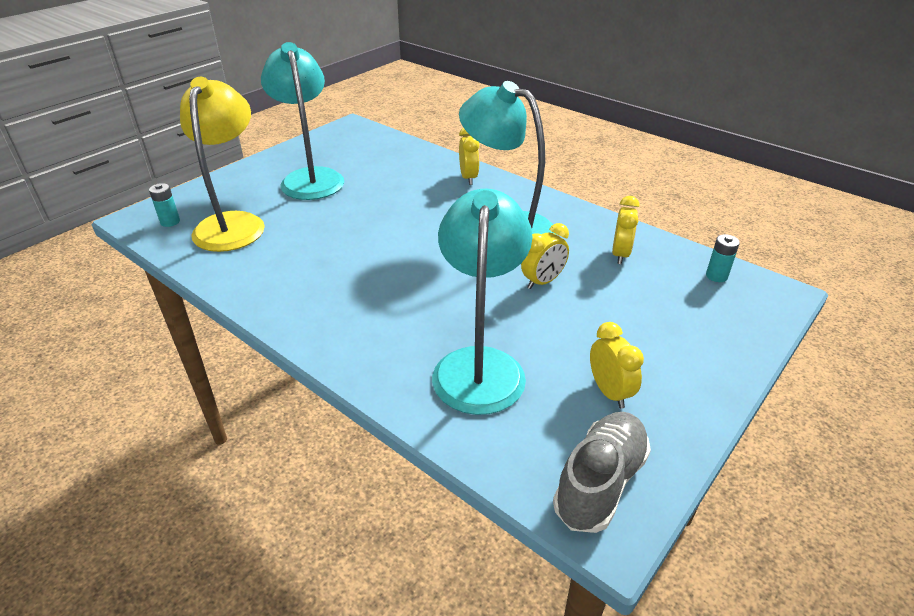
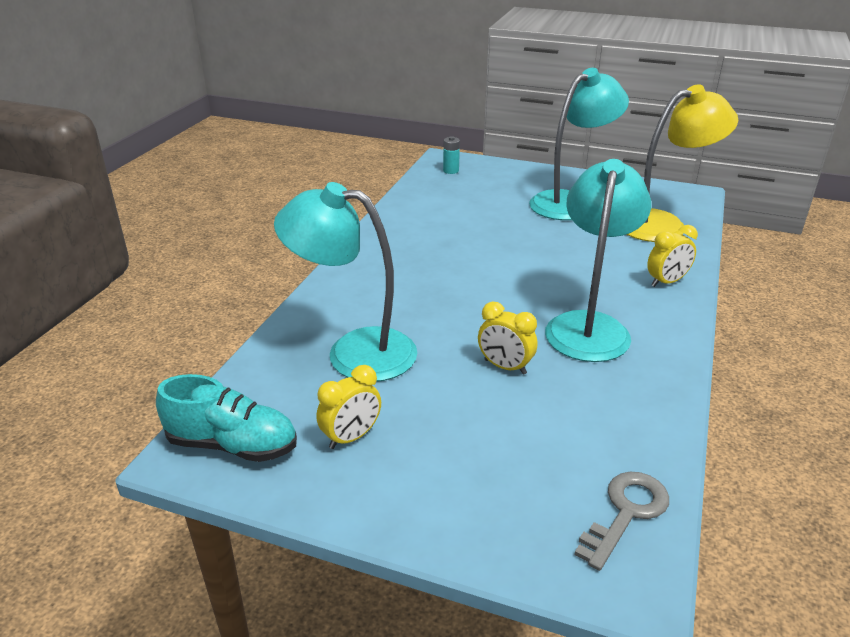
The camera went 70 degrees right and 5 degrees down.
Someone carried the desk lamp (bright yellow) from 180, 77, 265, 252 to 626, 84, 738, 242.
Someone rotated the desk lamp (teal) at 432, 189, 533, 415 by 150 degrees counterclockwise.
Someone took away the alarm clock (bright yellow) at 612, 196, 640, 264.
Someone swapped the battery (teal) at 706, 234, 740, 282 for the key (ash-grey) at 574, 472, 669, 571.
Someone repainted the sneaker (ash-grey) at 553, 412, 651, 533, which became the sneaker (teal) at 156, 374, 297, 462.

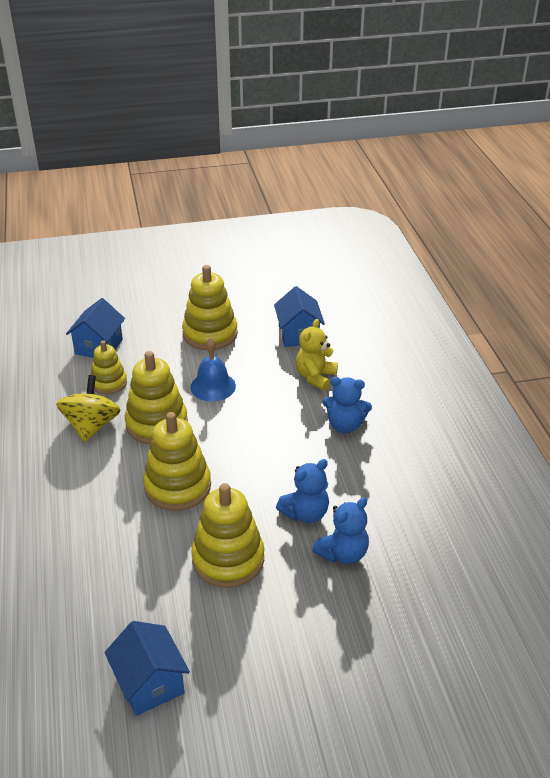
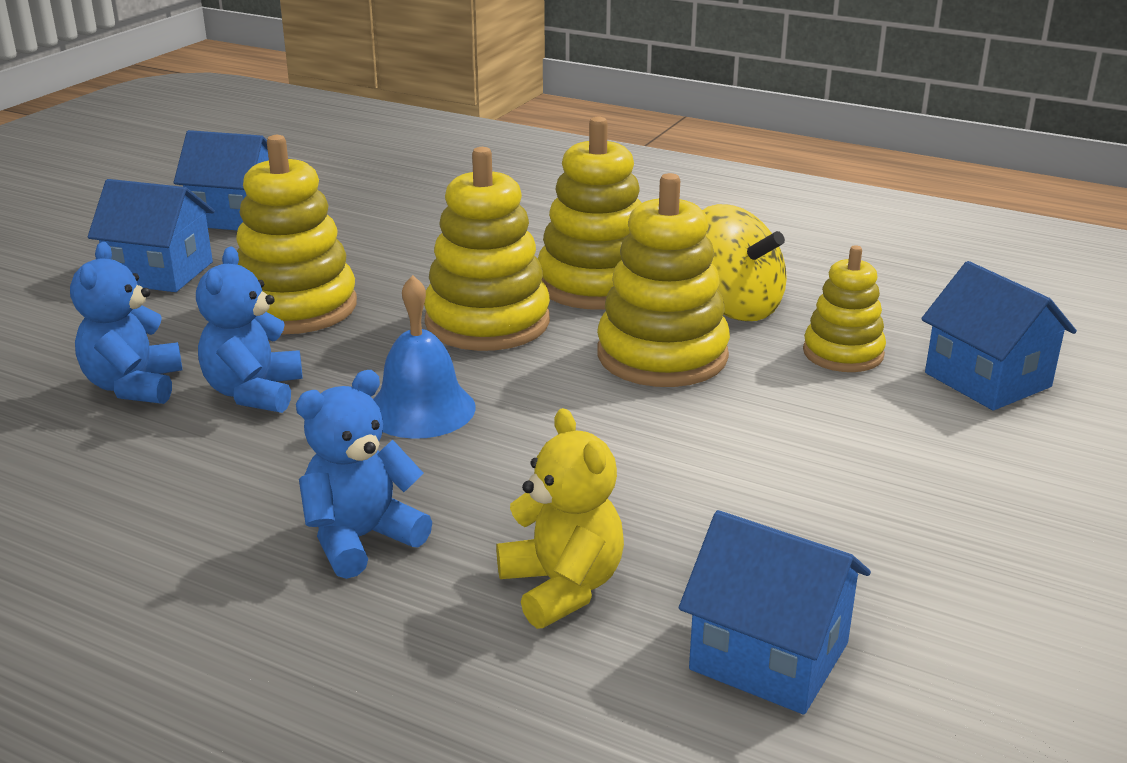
The camera went 130 degrees right and 10 degrees down.
Someone carried the ring stacker (bright yellow) from 182, 265, 238, 350 to 538, 117, 642, 310.
Someone carried the bell (cobalt) from 191, 337, 236, 402 to 373, 275, 476, 439.
Someone put down the toy house (cobalt) at 88, 179, 215, 292.

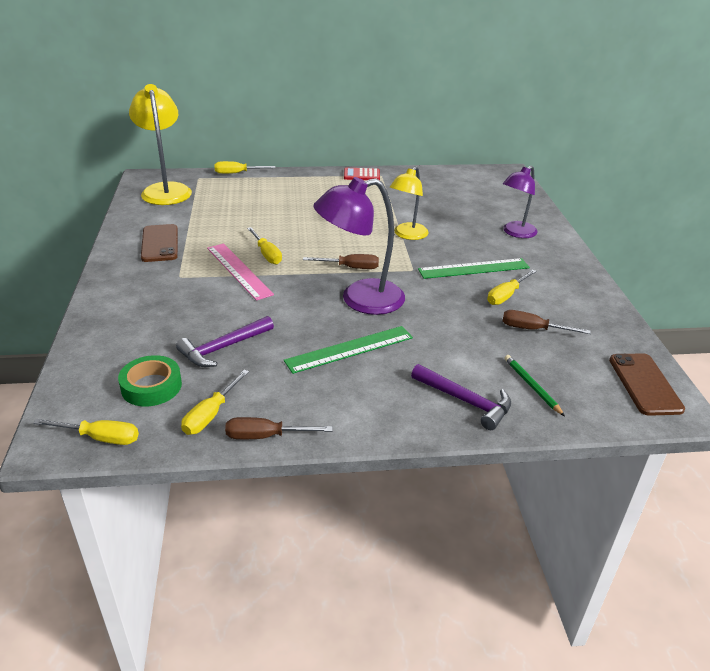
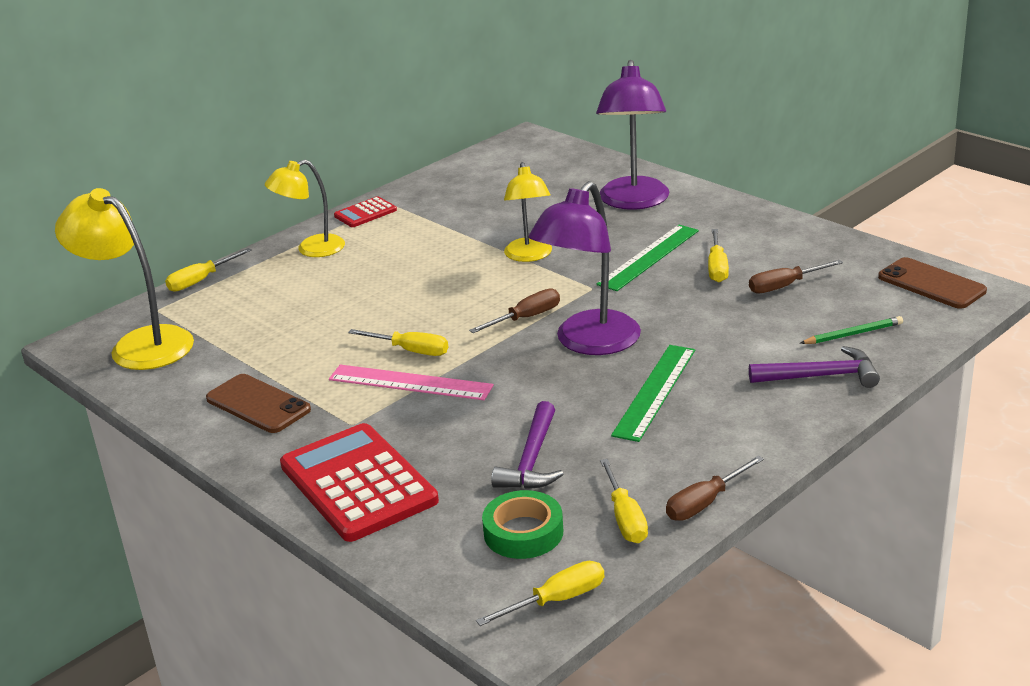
The camera went 35 degrees left and 5 degrees down.
Someone scaled the desk lamp (purple) at 503, 165, 538, 238 by 1.55.
Someone rotated the wooden pencil (green) at 505, 355, 565, 416 by 135 degrees clockwise.
Someone put down the desk lamp (bright yellow) at 265, 160, 345, 257.
Someone put down the calculator (scarlet) at 280, 423, 439, 542.

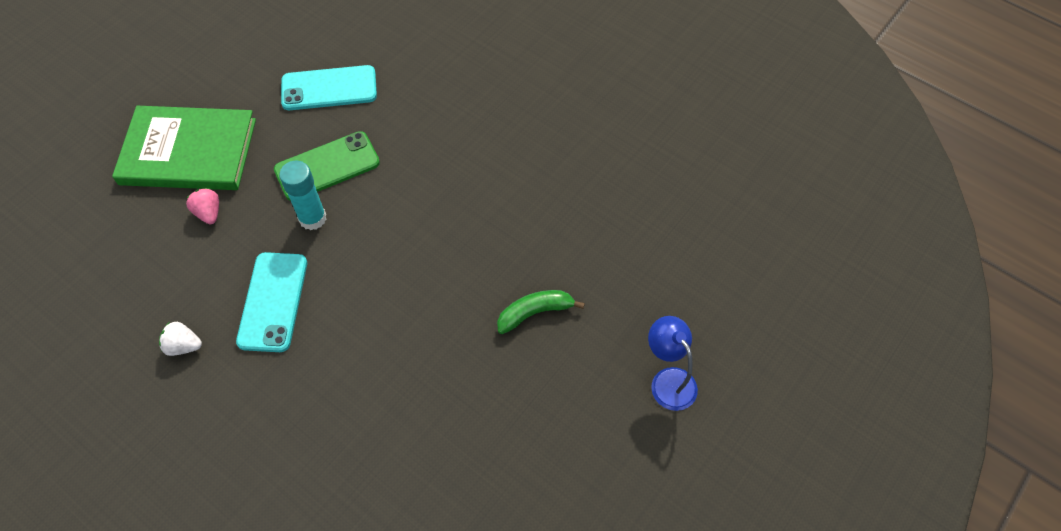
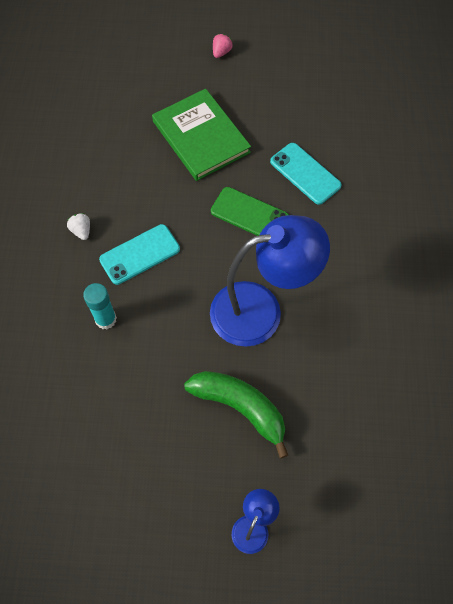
The camera went 55 degrees right and 5 degrees up.
Someone carried the glue stick (teal) from 279, 161, 326, 230 to 83, 283, 117, 329.
Someone carried the strawberry (rose-pink) from 186, 188, 219, 224 to 213, 34, 233, 58.
Someone scaled the toy banana (green) at 497, 290, 585, 334 by 1.74.
Someone put down the desk lamp (cobalt) at 210, 215, 330, 347.

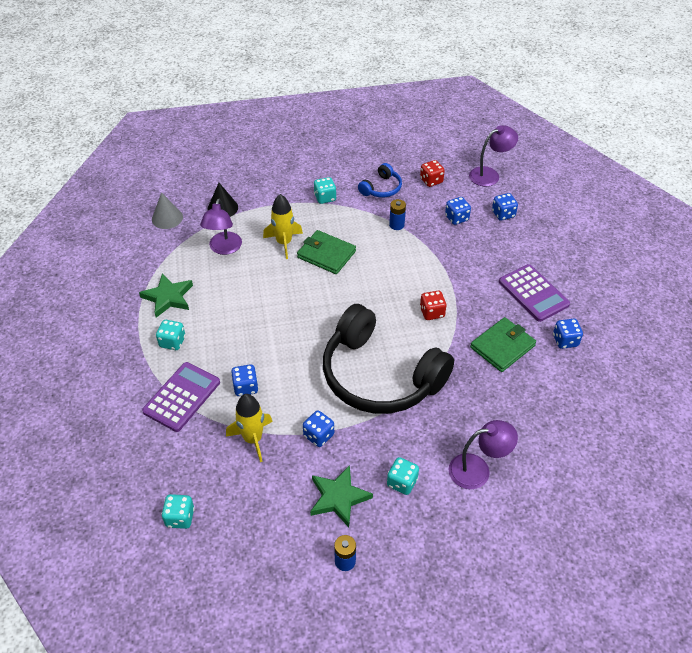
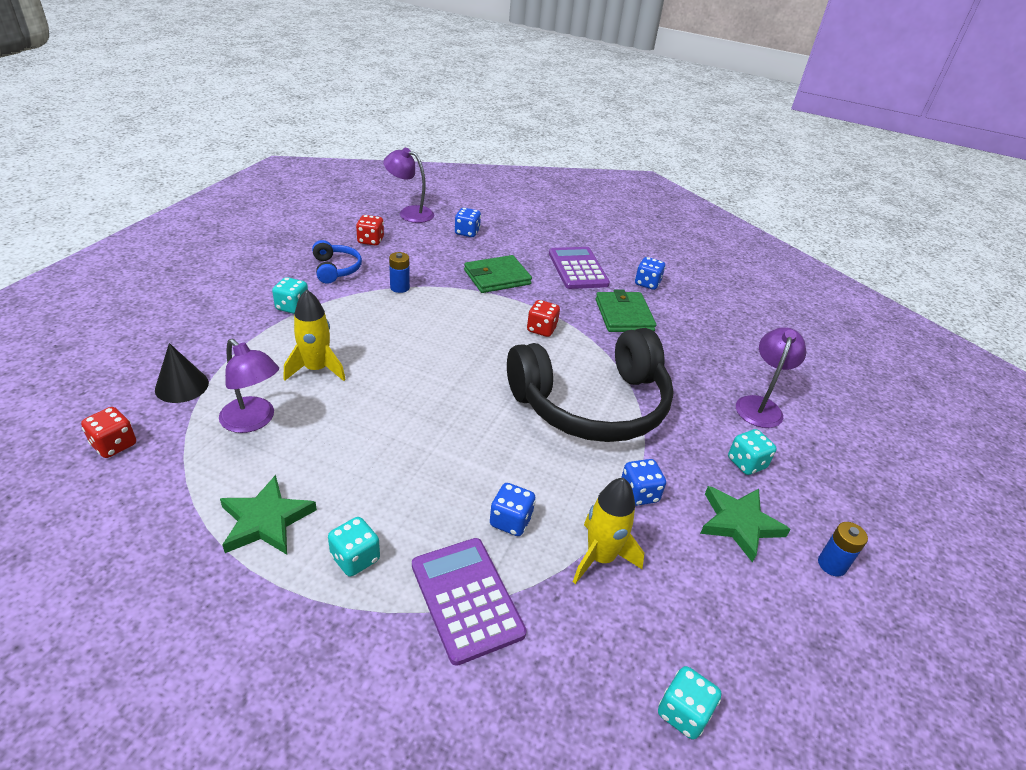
The camera went 60 degrees left and 10 degrees down.
Someone rotated the desk lamp (purple) at 469, 125, 518, 186 by 75 degrees counterclockwise.
Someone swapped the cone (ash-grey) at 152, 192, 183, 229 for the dice (scarlet) at 81, 407, 136, 458.
Someone took away the dice (cobalt) at 445, 197, 471, 225.
Someone carried the billfold (green) from 297, 230, 356, 274 to 464, 255, 532, 293.
Someone rotated the calculator (purple) at 499, 264, 570, 322 by 105 degrees counterclockwise.

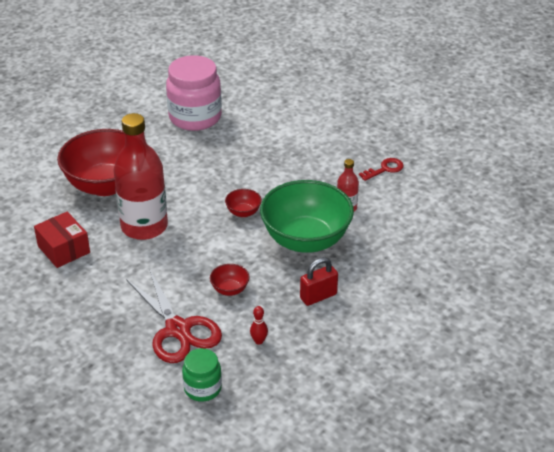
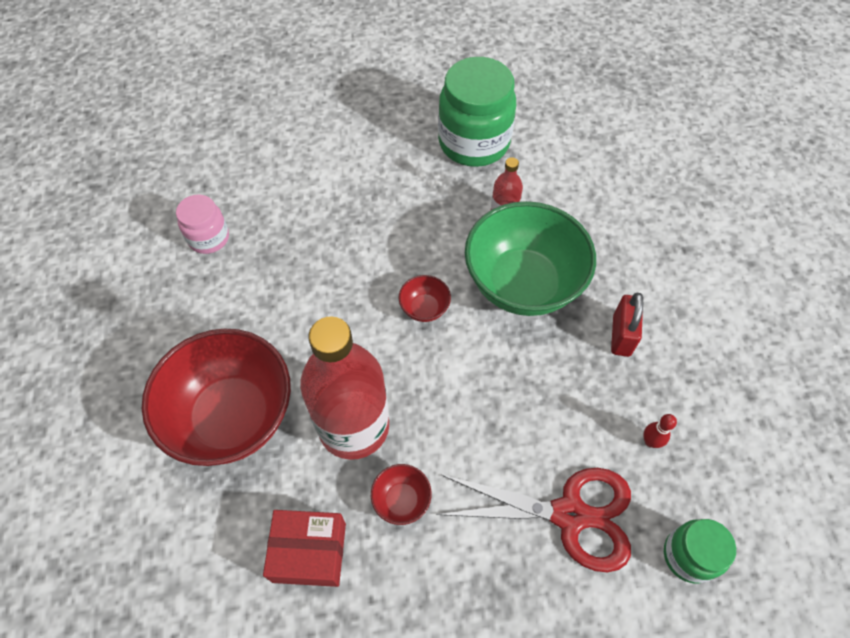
The camera went 50 degrees left and 20 degrees up.
Someone scaled the preserve jar (rose-pink) at 166, 55, 222, 131 by 0.54.
Someone swapped the key (scarlet) at 359, 158, 404, 181 for the preserve jar (green) at 438, 57, 516, 167.
Someone carried the serving bowl (scarlet) from 210, 264, 249, 296 to 371, 464, 432, 525.

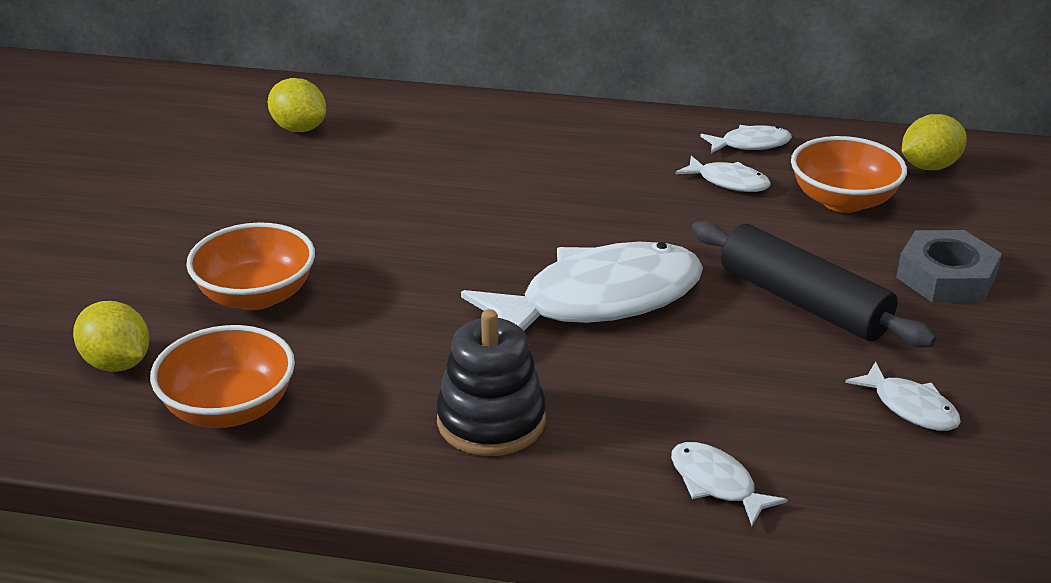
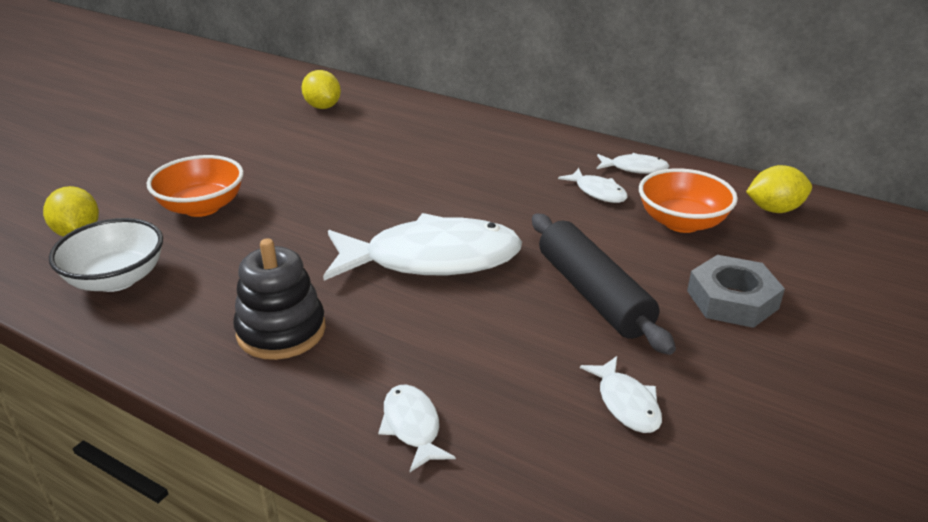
The camera went 20 degrees right and 0 degrees up.
Someone repainted the serving bowl (bright orange) at 150, 325, 295, 428, which became the serving bowl (snow-white) at 49, 218, 163, 292.

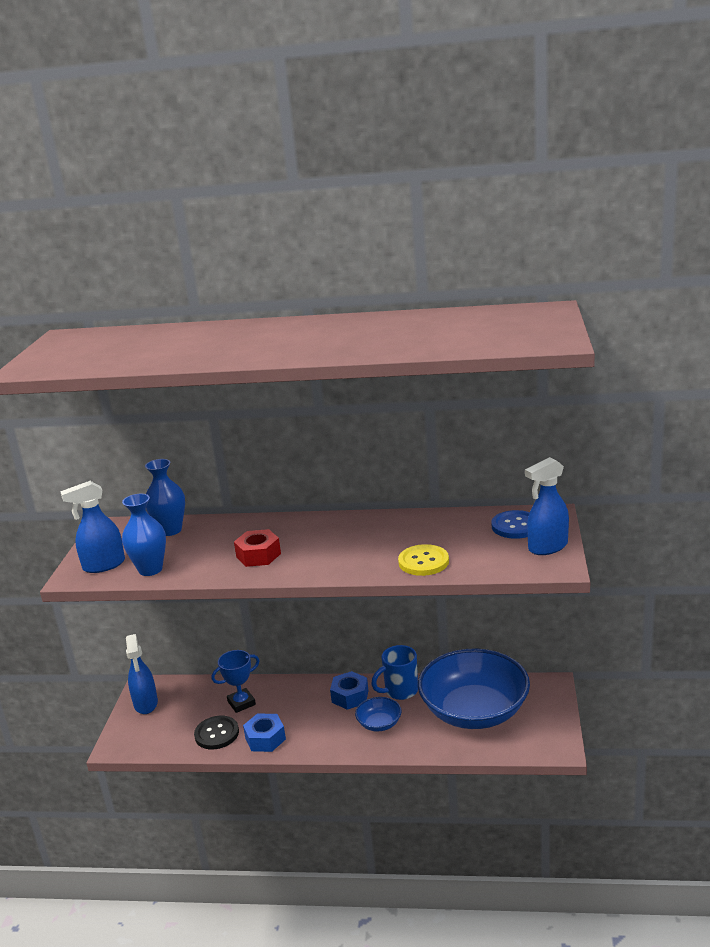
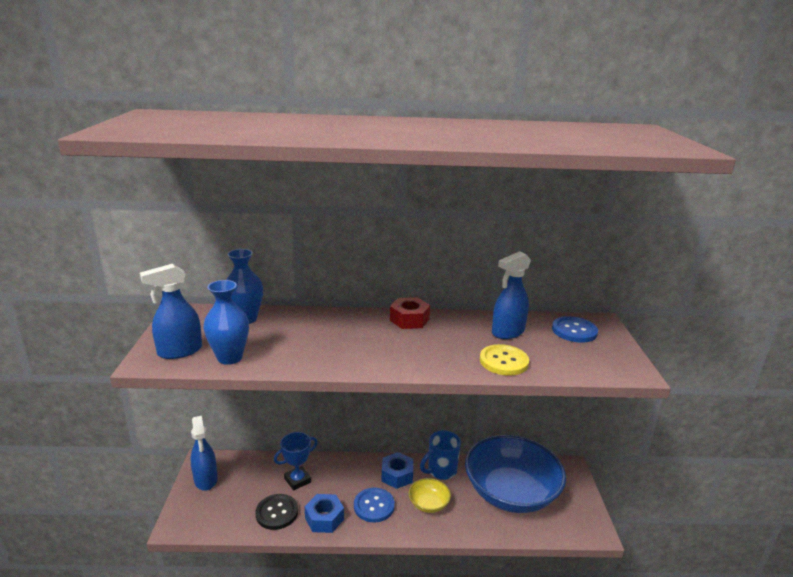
The camera went 10 degrees left and 0 degrees up.
Someone carried the spray bottle (cobalt) from 525, 457, 569, 555 to 492, 251, 531, 339.
Someone carried the hexagon nut (scarlet) from 234, 529, 281, 567 to 390, 297, 430, 329.
Someone repainted the serving bowl (cobalt) at 355, 697, 402, 732, which became the serving bowl (bright yellow) at 409, 478, 451, 513.
Someone put down the sewing button (cobalt) at 354, 488, 395, 523.

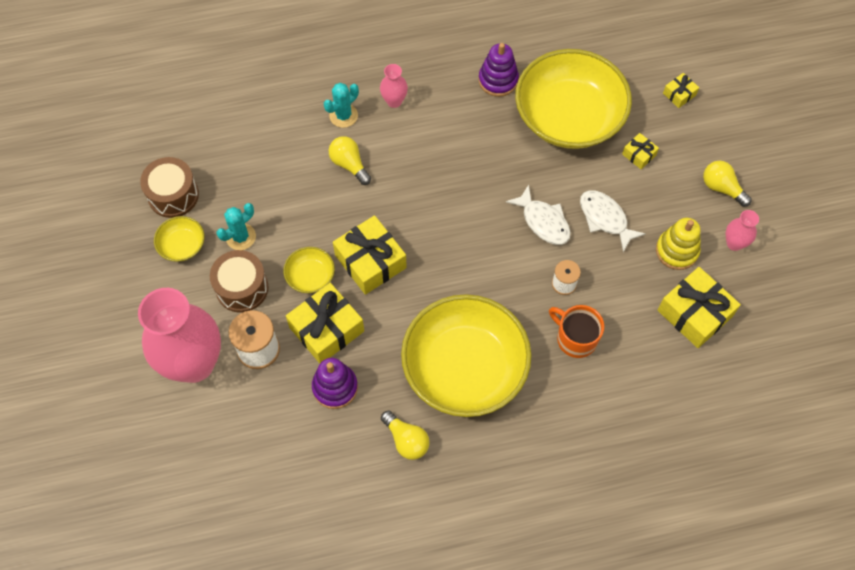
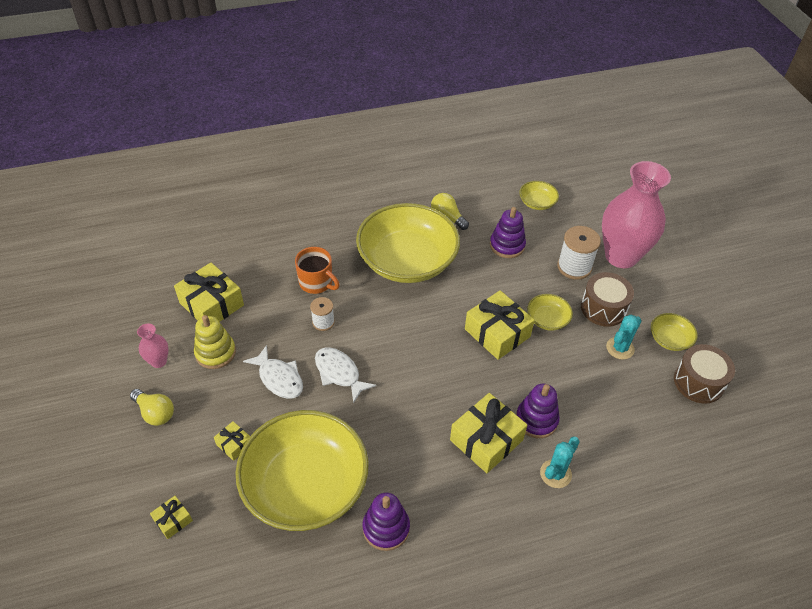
The camera went 175 degrees right and 15 degrees down.
Someone took away the tall vase (rose-pink) at 380, 64, 408, 108.
Someone swapped the lightbulb (bright yellow) at 329, 136, 371, 185 for the ring stacker (purple) at 516, 384, 560, 438.
Someone carried the wrapped gift (bright yellow) from 286, 283, 364, 363 to 450, 393, 527, 473.
Someone put down the serving bowl (bright yellow) at 519, 181, 559, 210.

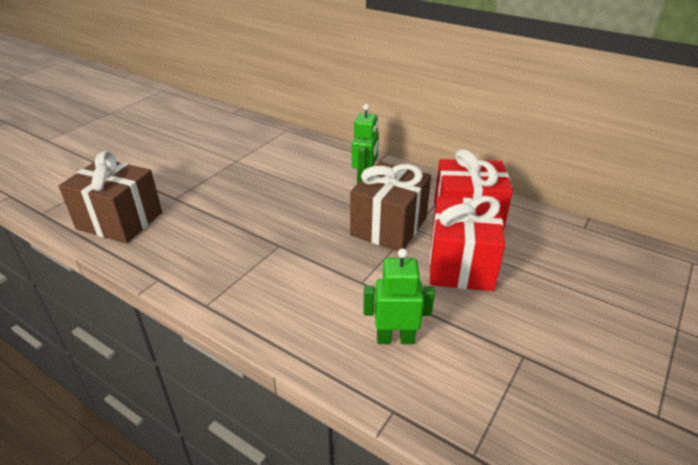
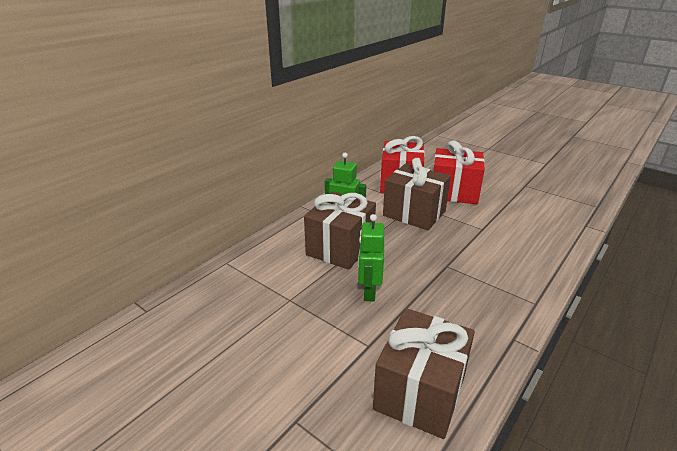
The camera went 85 degrees left and 5 degrees down.
Someone carried the toy robot (green) from 363, 248, 435, 344 to 358, 214, 384, 302.
Someone put down the wrapped gift (dark brown) at 304, 191, 376, 270.

